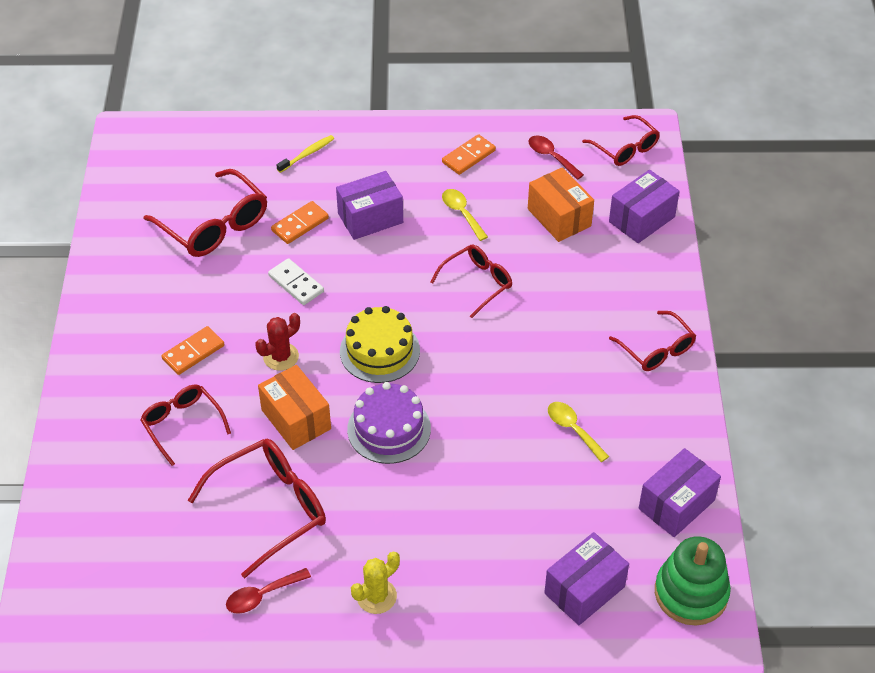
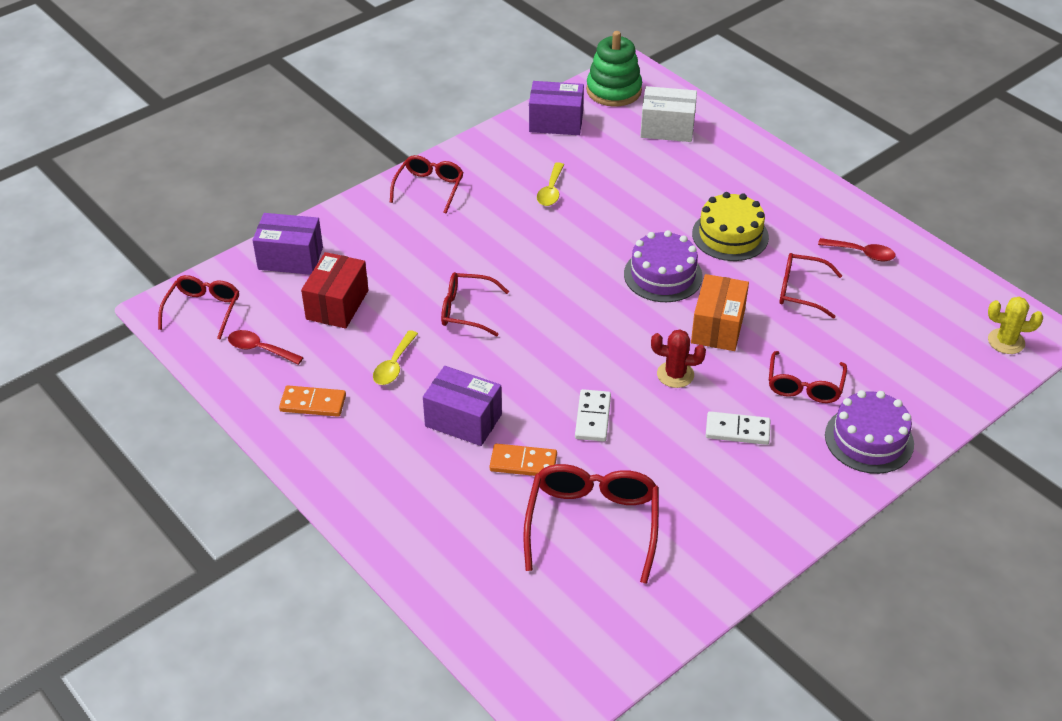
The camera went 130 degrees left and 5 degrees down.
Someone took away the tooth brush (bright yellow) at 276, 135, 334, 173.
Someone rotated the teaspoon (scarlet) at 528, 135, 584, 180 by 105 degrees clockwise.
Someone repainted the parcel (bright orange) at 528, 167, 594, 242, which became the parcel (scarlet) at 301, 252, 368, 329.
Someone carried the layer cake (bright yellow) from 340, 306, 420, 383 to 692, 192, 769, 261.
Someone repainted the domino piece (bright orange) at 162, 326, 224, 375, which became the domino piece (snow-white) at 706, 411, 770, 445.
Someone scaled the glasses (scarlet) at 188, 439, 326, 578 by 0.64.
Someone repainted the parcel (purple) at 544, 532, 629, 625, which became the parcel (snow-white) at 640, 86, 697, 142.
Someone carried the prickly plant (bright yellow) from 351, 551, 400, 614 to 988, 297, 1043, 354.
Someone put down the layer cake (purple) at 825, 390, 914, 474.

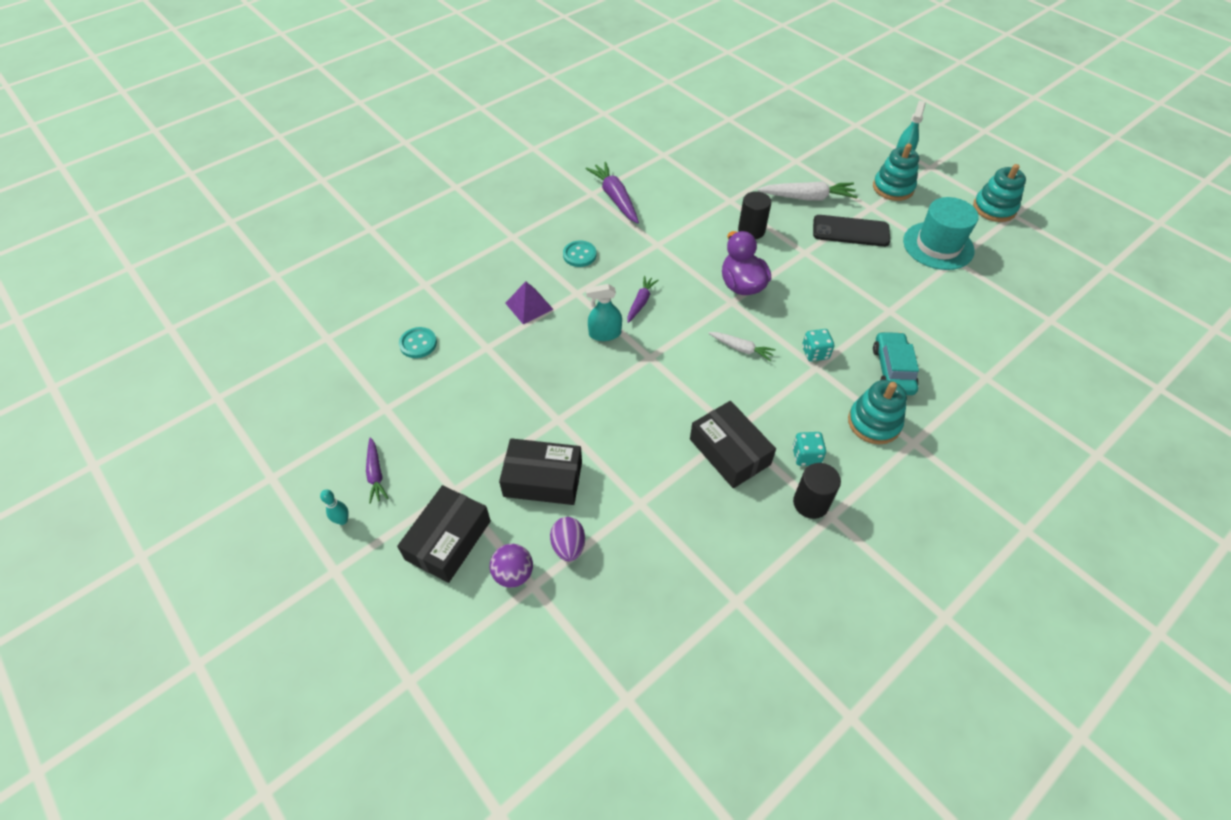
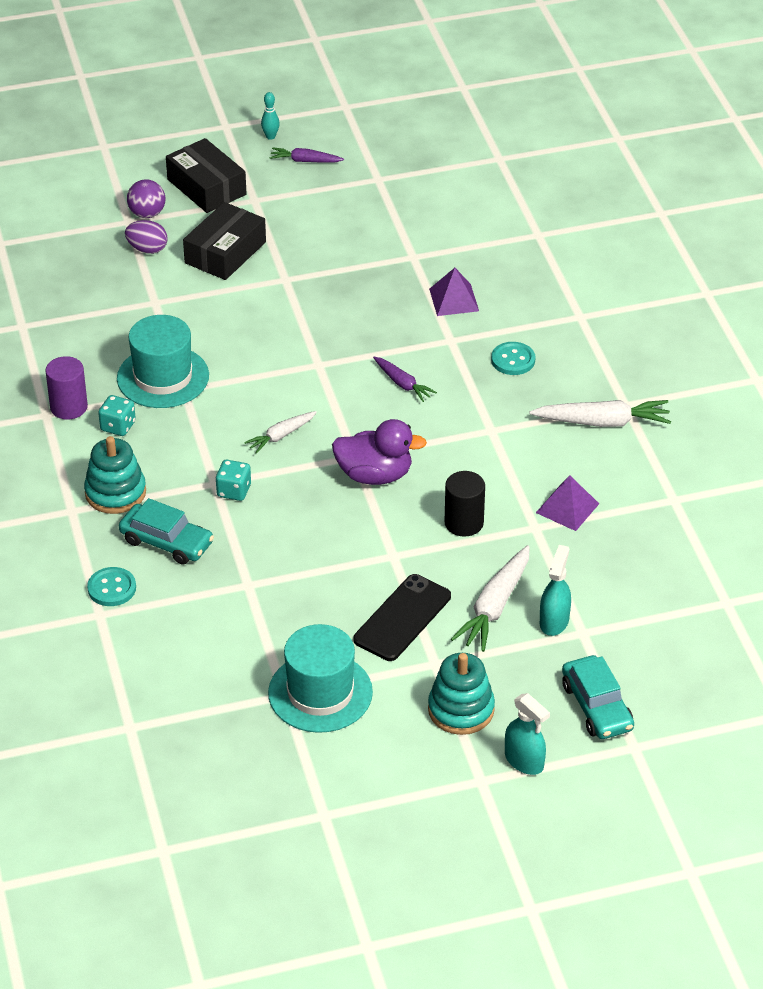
The camera went 115 degrees right and 10 degrees down.
Someone repainted the toy carrot (purple) at 586, 162, 639, 224, which became the toy carrot (snow-white) at 529, 400, 671, 427.
Someone took away the ring stacker (teal) at 973, 164, 1026, 222.
Someone carried the spray bottle (teal) from 586, 284, 622, 341 to 540, 545, 571, 636.
Someone carried the sewing button (teal) from 399, 327, 437, 358 to 87, 567, 136, 606.
Someone swapped the parcel (ebony) at 690, 401, 776, 488 for the tall hat (teal) at 117, 315, 209, 408.
Someone repainted the cylinder (ebony) at 793, 463, 841, 519, which became the cylinder (purple) at 45, 356, 88, 419.
Someone put down the solid pyramid (purple) at 536, 476, 599, 531.
Someone put down the toy car (teal) at 562, 655, 634, 739.

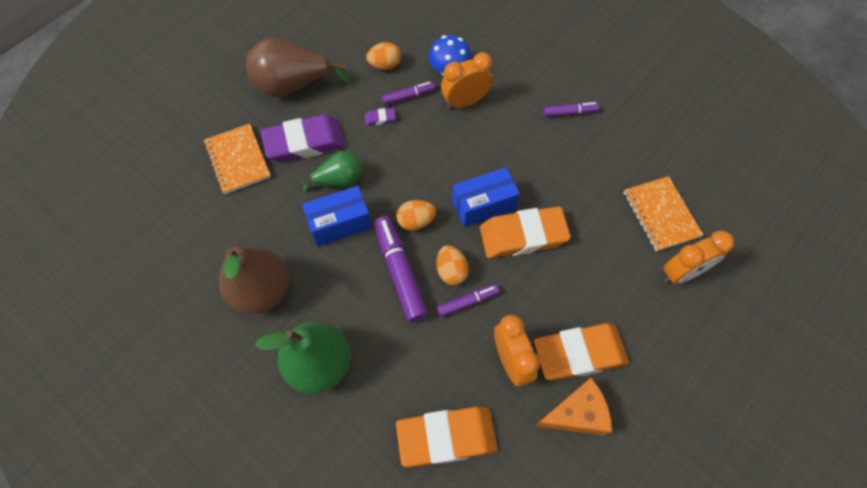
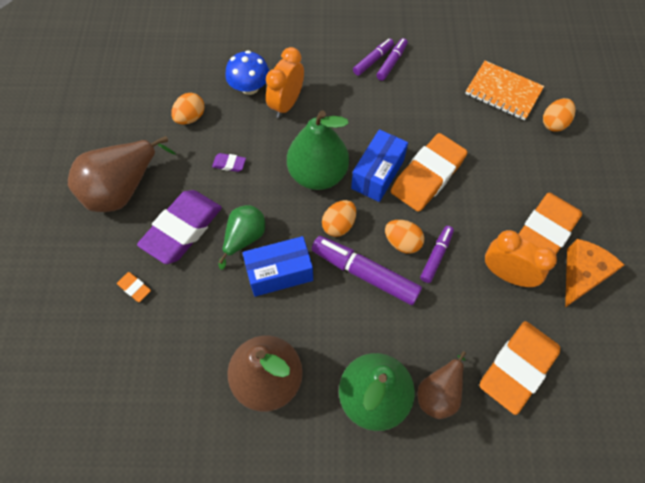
The camera went 40 degrees left and 0 degrees up.
Someone carried the marker (purple) from 381, 82, 435, 106 to 376, 38, 408, 81.
Someone rotated the pencil eraser (purple) at 364, 108, 396, 126 by 60 degrees clockwise.
Someone swapped the notebook (bright orange) at 204, 123, 271, 195 for the pencil eraser (bright orange) at 117, 272, 151, 302.
Someone rotated the parcel (cobalt) at 302, 186, 372, 247 by 45 degrees clockwise.
Someone swapped the alarm clock (bright orange) at 664, 231, 734, 284 for the toy egg (bright orange) at 543, 98, 576, 132.
Someone put down the pear (green) at 287, 110, 349, 190.
Someone put down the pear (dark brown) at 418, 351, 466, 419.

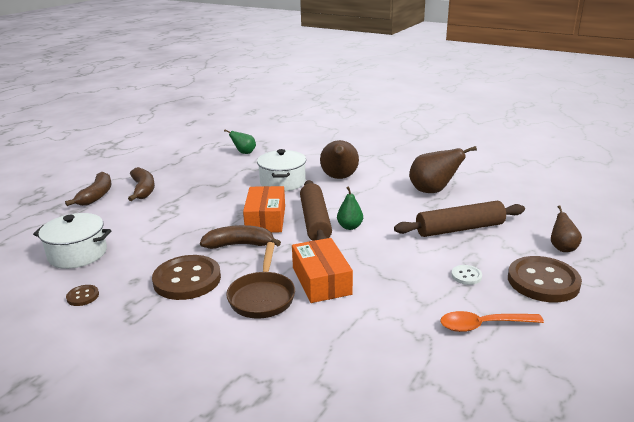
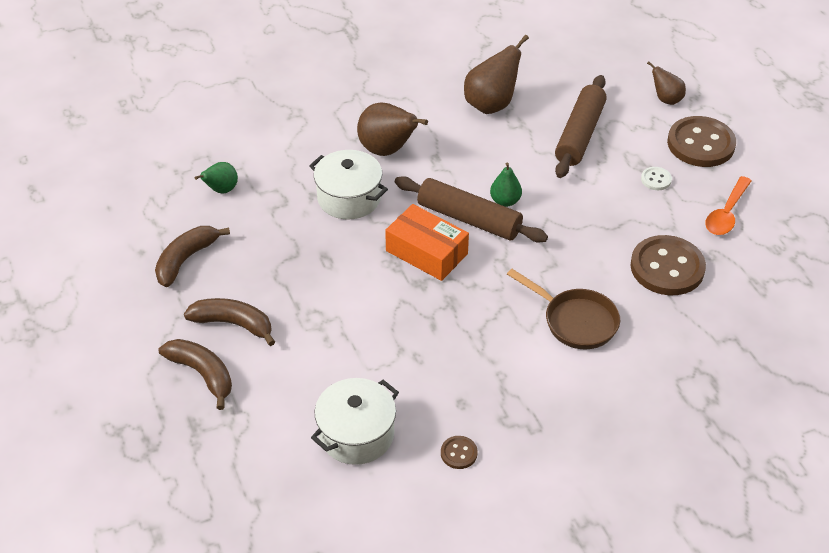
The camera went 55 degrees left and 20 degrees up.
Someone carried the toy banana (dark brown) from 200, 225, 281, 249 to 155, 226, 230, 287.
Someone took away the parcel (bright orange) at 292, 238, 353, 303.
Someone carried the sewing button (dark brown) from 152, 255, 221, 300 to 630, 235, 706, 295.

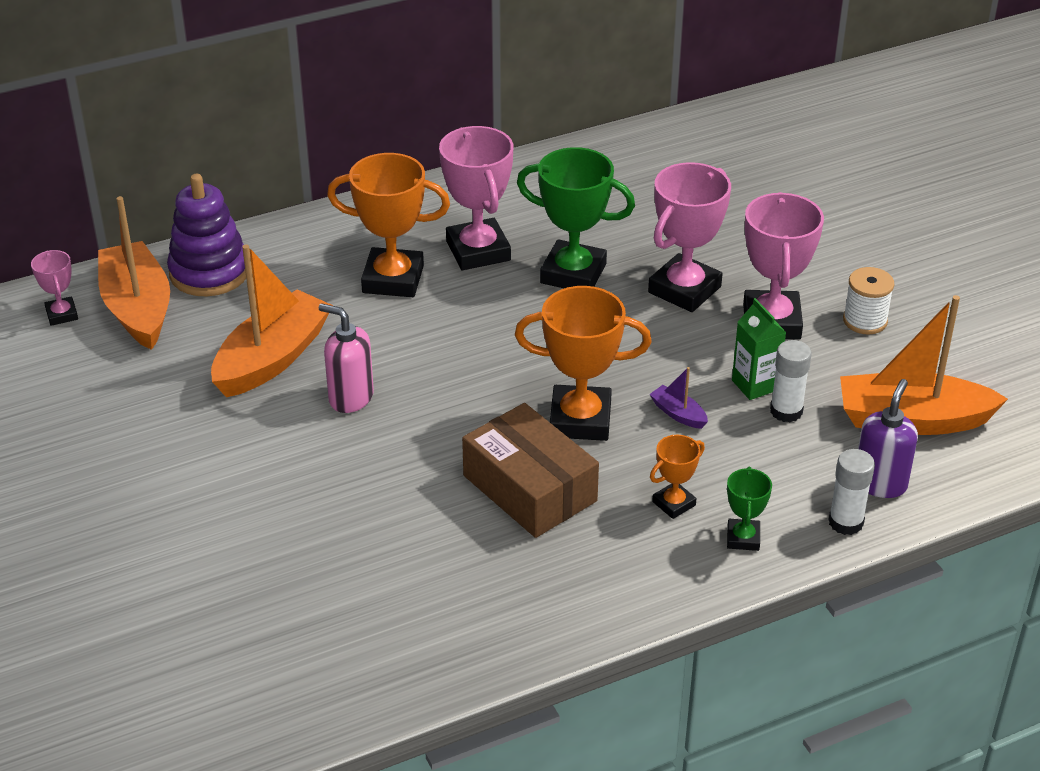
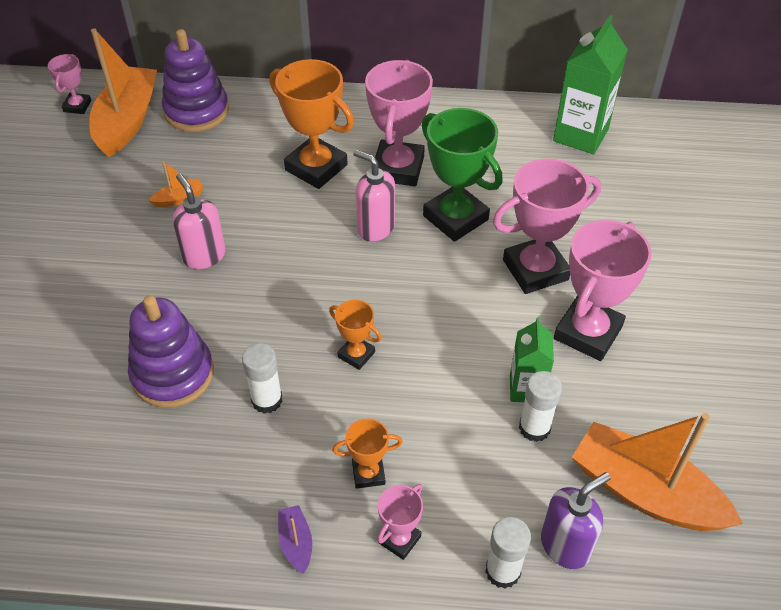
The camera went 30 degrees right and 10 degrees up.
Someone scaled the sailboat (bright orange) at 211, 244, 333, 397 by 0.42.
Someone took away the bobbin (snow-white) at 843, 267, 895, 335.
Someone scaled the prize cup (bright orange) at 515, 286, 652, 441 by 0.51.
Someone carried the sailboat (purple) from 649, 367, 708, 429 to 278, 505, 312, 574.
Someone swapped the parcel (dark brown) at 462, 403, 599, 538 for the glue stick (snow-white) at 242, 343, 282, 414.
Someone repainted the prize cup (green) at 727, 467, 772, 551, which became the prize cup (rose-pink) at 377, 484, 423, 560.
Someone put down the juice carton (green) at 553, 15, 628, 154.
Someone put down the pump bottle (rose-pink) at 353, 150, 395, 241.
Someone put down the ring stacker (purple) at 128, 295, 214, 408.

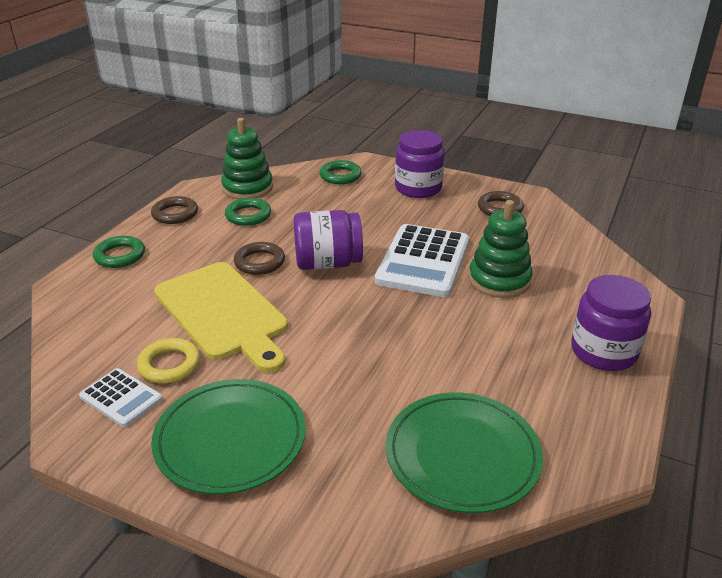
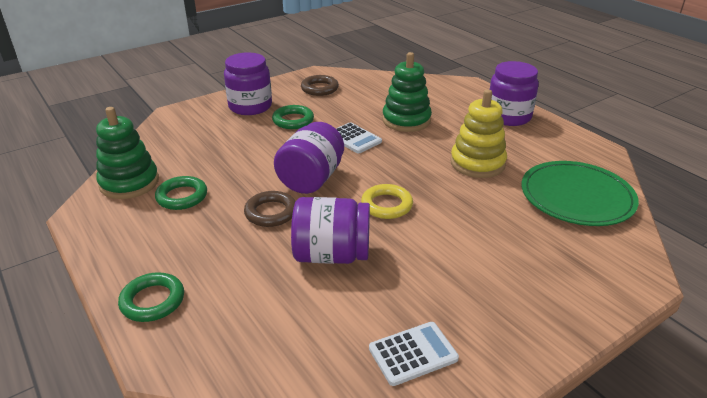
The camera went 60 degrees left and 0 degrees up.
Someone carried the ring (green) from 319, 160, 362, 184 to 272, 105, 314, 129.
Someone took away the ring (dark brown) at 151, 196, 198, 224.
Someone scaled the calculator (snow-white) at 375, 224, 469, 297 by 0.53.
Someone swapped the chopping board (bright yellow) at 154, 262, 288, 373 for the preserve jar (purple) at 291, 197, 370, 264.
Someone carried the ring (bright yellow) from 137, 338, 200, 383 to 361, 184, 413, 219.
Someone took away the flat dish (green) at 151, 379, 306, 494.
Someone put down the ring stacker (bright yellow) at 450, 89, 507, 178.

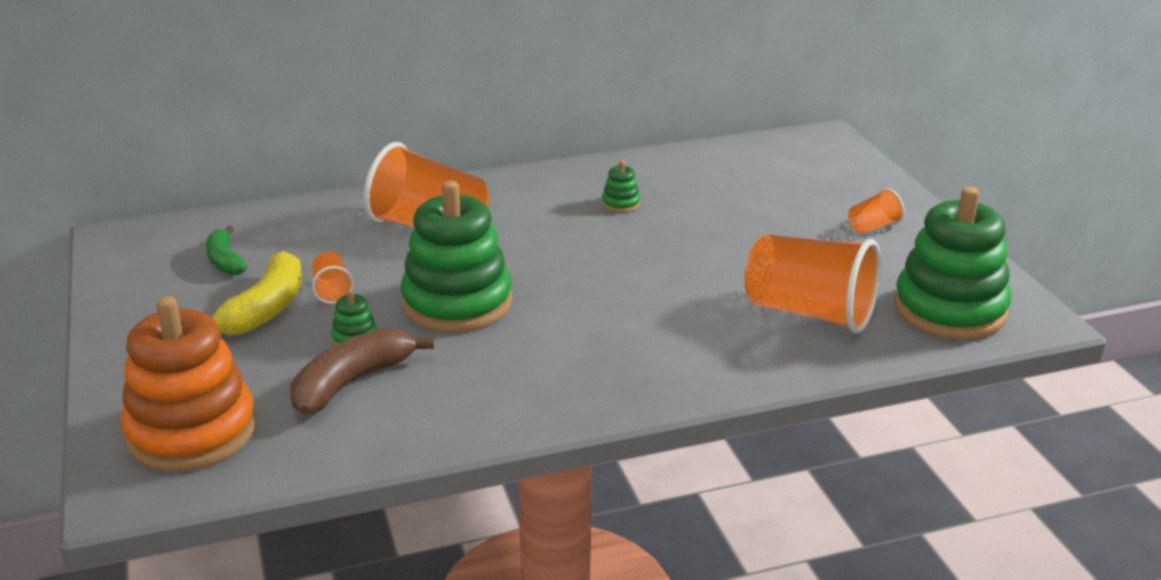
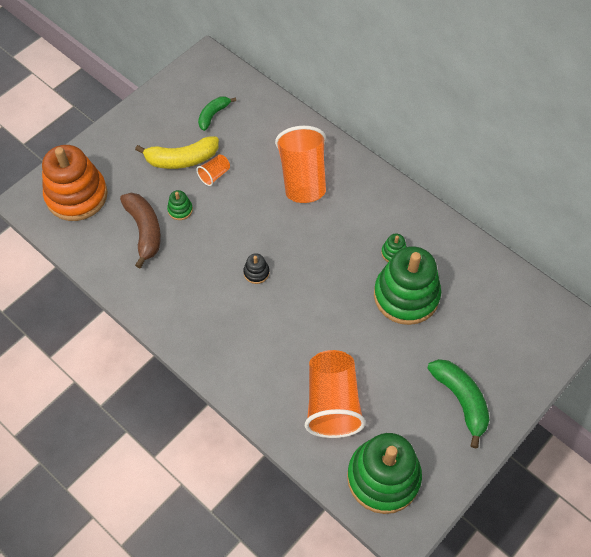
The camera went 60 degrees right and 30 degrees up.
Someone carried the ring stacker (green) from 400, 181, 512, 332 to 374, 246, 441, 325.
Someone swapped the cup (bright orange) at 848, 188, 905, 234 for the toy banana (green) at 427, 359, 489, 448.
Someone rotated the toy banana (dark brown) at 290, 328, 434, 415 by 60 degrees clockwise.
Someone put down the ring stacker (ebony) at 243, 253, 270, 284.

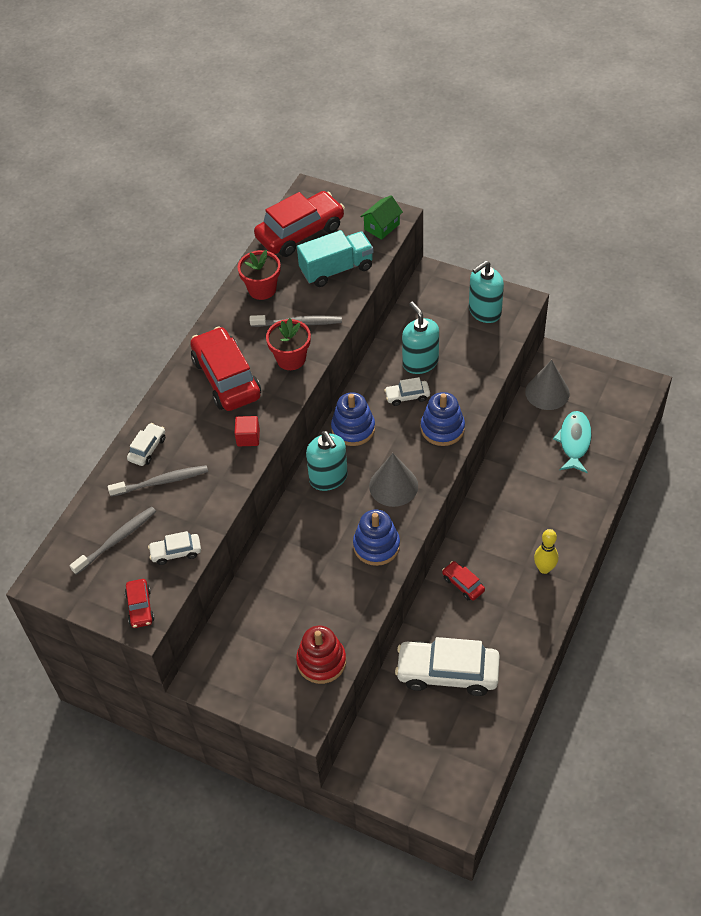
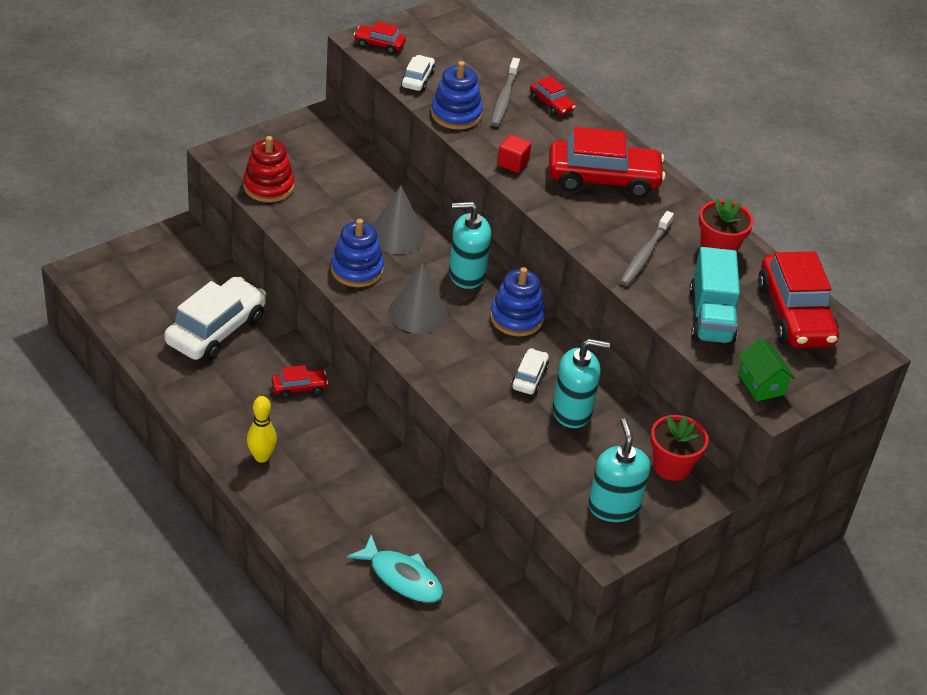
The camera went 110 degrees right and 10 degrees down.
Someone carried the flower pot (scarlet) from 266, 318, 311, 370 to 650, 415, 709, 481.
Someone carried the cone (ash-grey) from 525, 360, 570, 410 to 373, 186, 425, 254.
Someone carried the ring stacker (cobalt) from 421, 392, 465, 446 to 431, 61, 483, 130.
Someone repainted the toy car (snow-white) at 127, 423, 165, 466, which became the toy car (scarlet) at 530, 76, 576, 116.
Someone took away the tooth brush (ash-grey) at 70, 506, 156, 575.

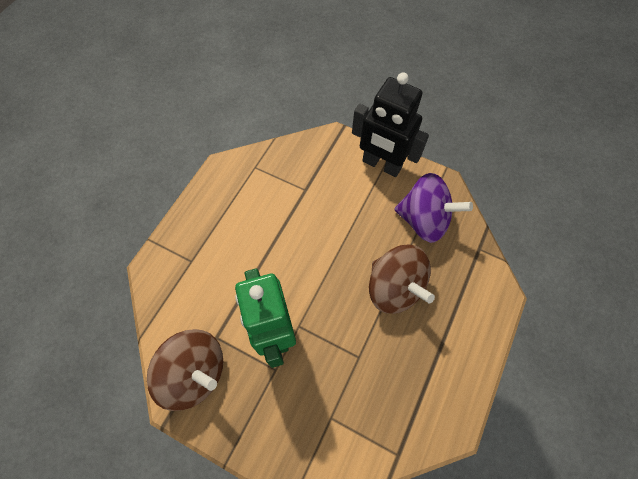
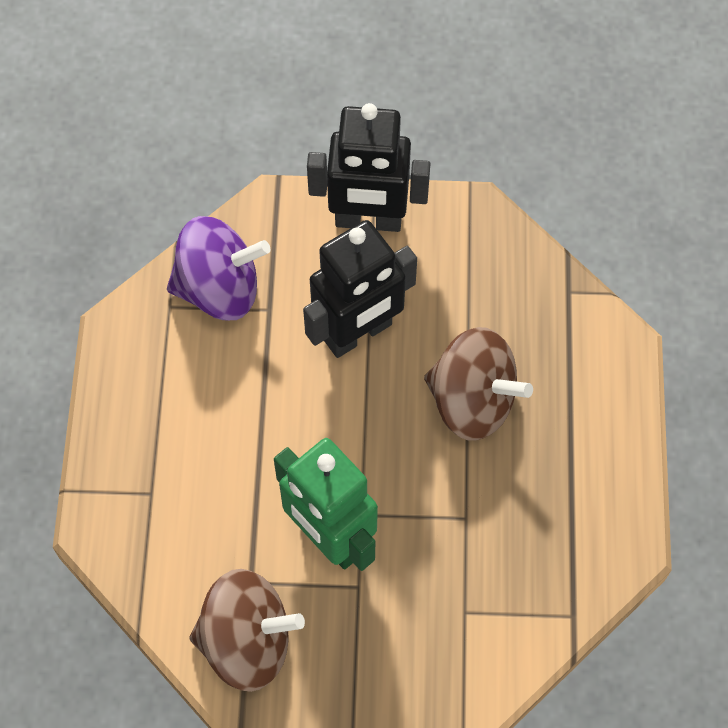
The camera went 25 degrees left and 0 degrees up.
Someone carried the toy top (purple) from 394, 173, 473, 243 to 167, 216, 270, 320.
Someone put down the toy robot (ebony) at 303, 220, 417, 358.

